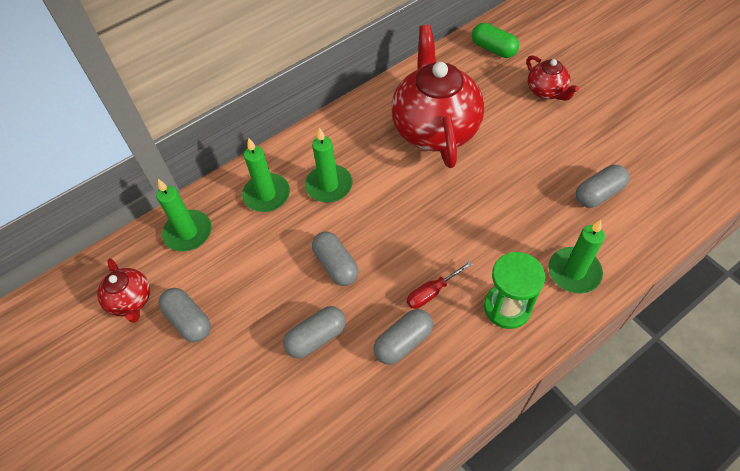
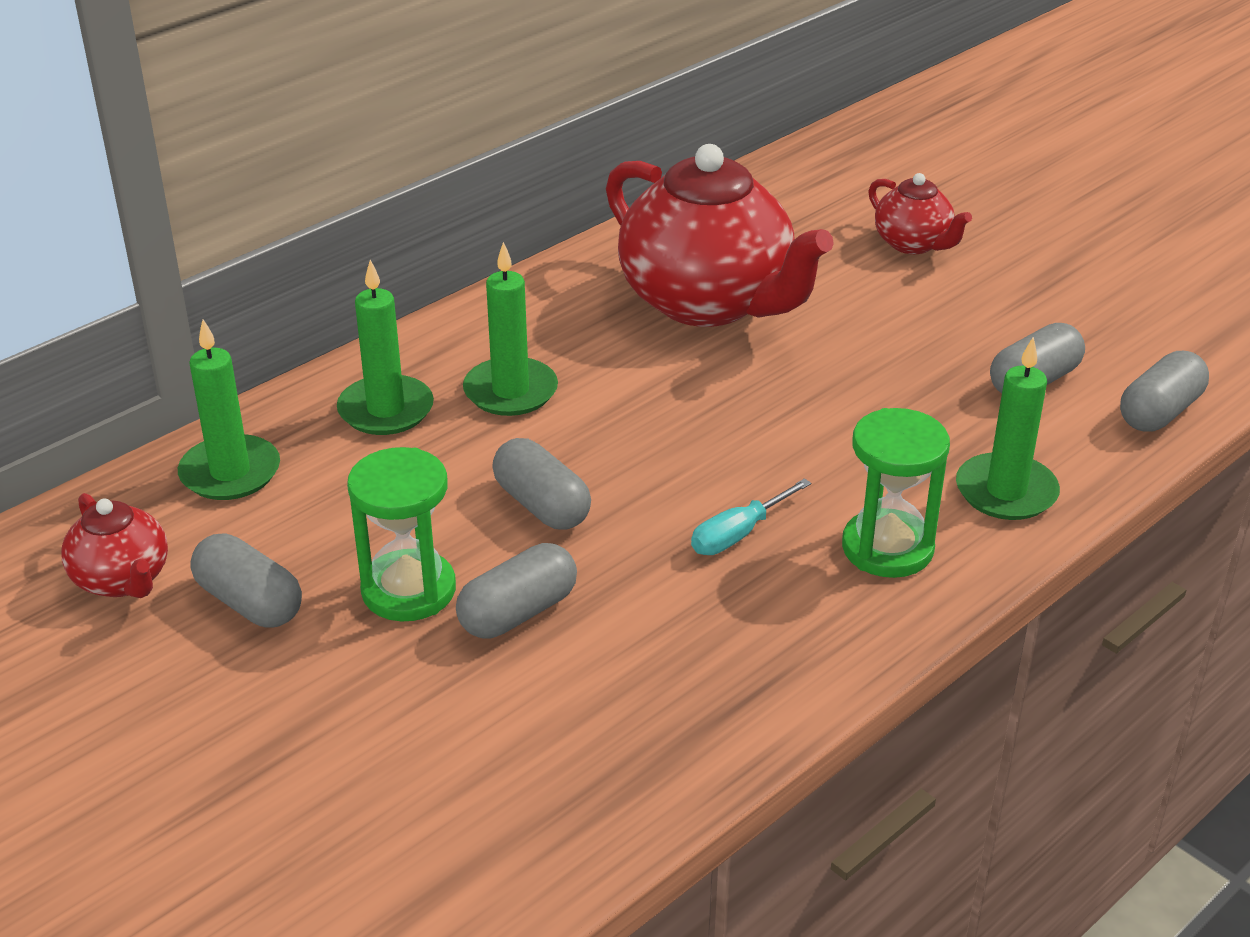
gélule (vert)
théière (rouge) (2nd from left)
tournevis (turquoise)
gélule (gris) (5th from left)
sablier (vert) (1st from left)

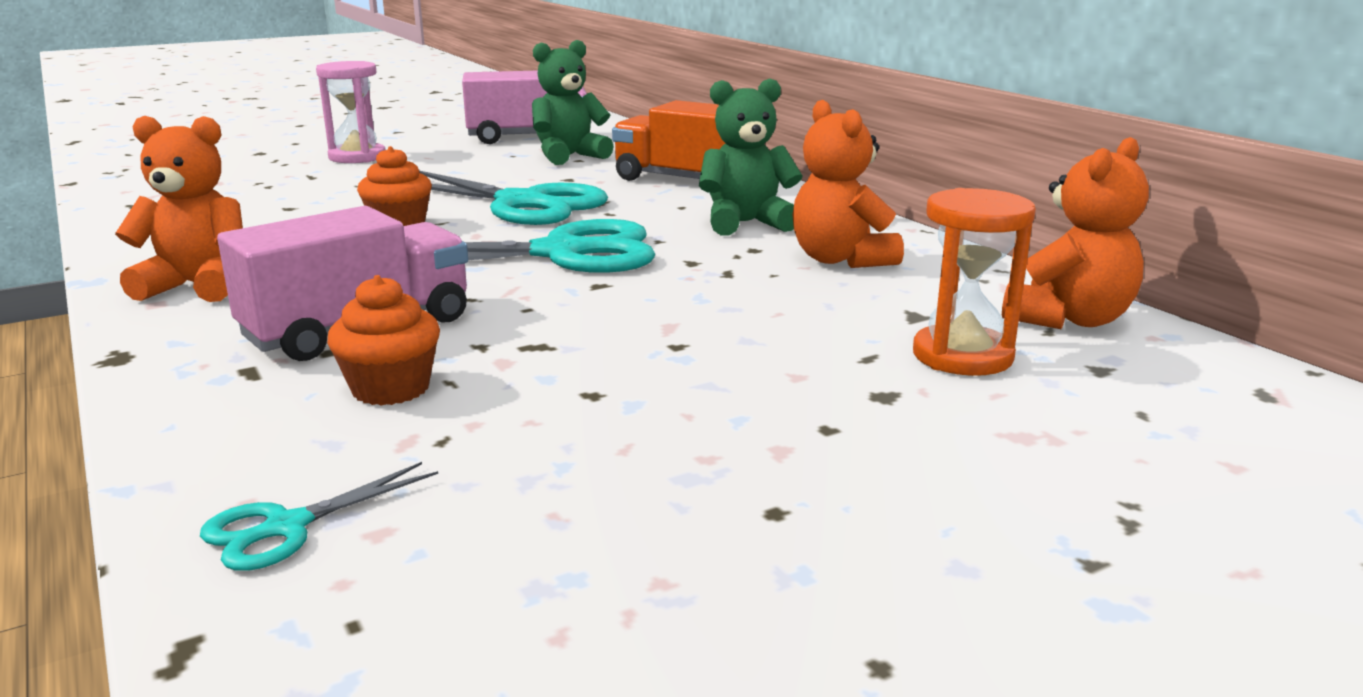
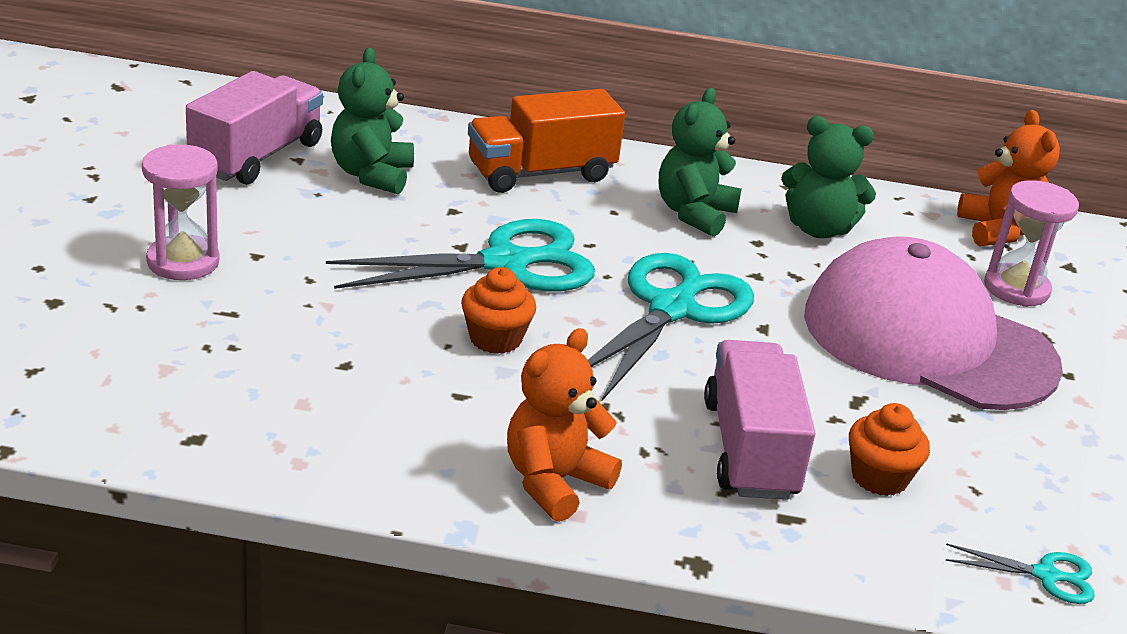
ours en peluche (vert) (3rd from left)
sablier (rose) (2nd from left)
ciseaux (turquoise) (3rd from left)
casquette (rose)

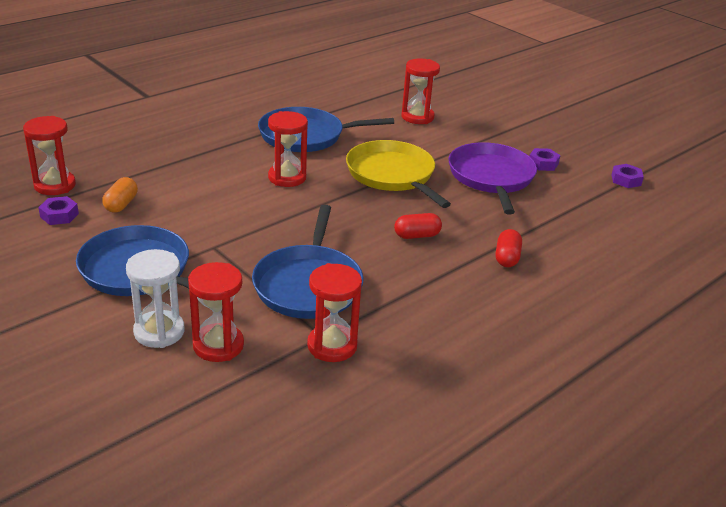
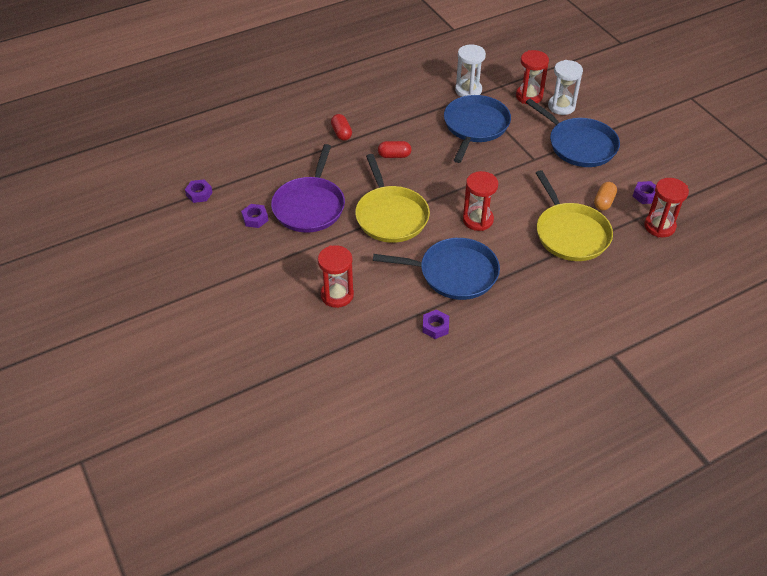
gélule (rouge) (1st from left)
sablier (blanc) (1st from left)
poêle (jaune) (2nd from left)
écrou (violet) (3rd from left)

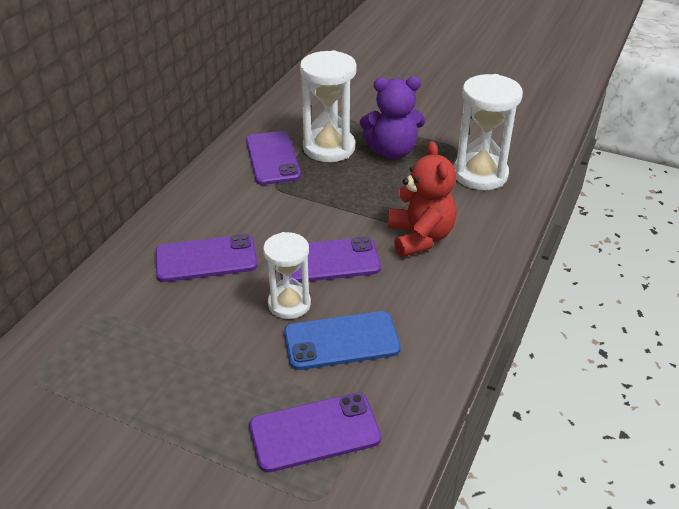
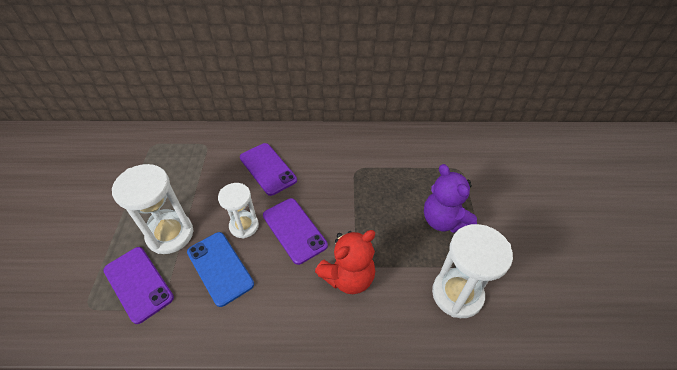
sablier (blanc) (1st from left)
téléphone (violet) (2nd from left in the first image)

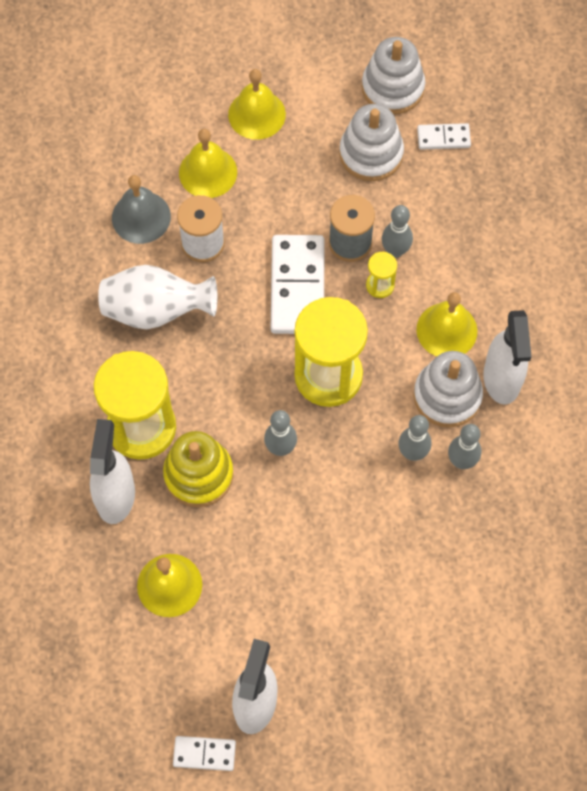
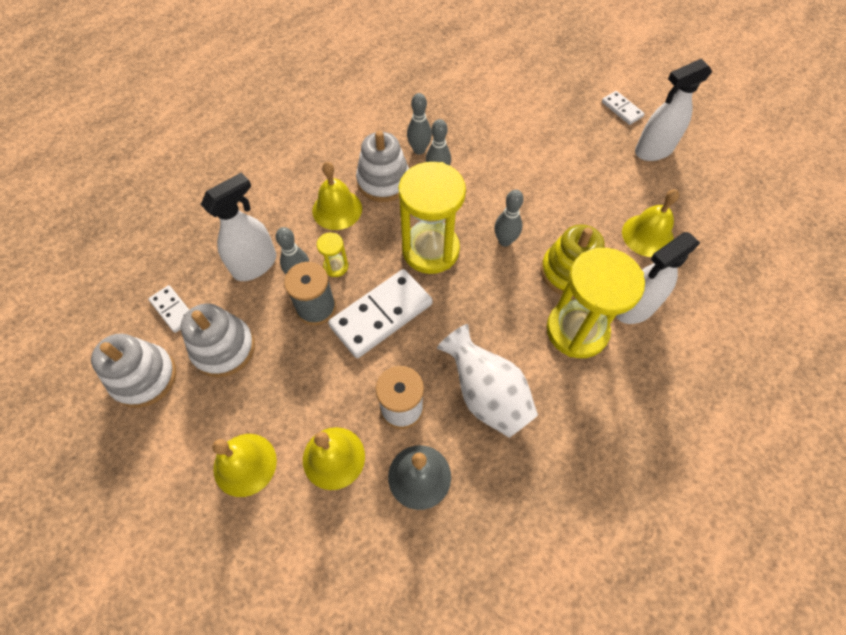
vaporisateur (blanc) (1st from left)
domino (blanc) (3rd from left)

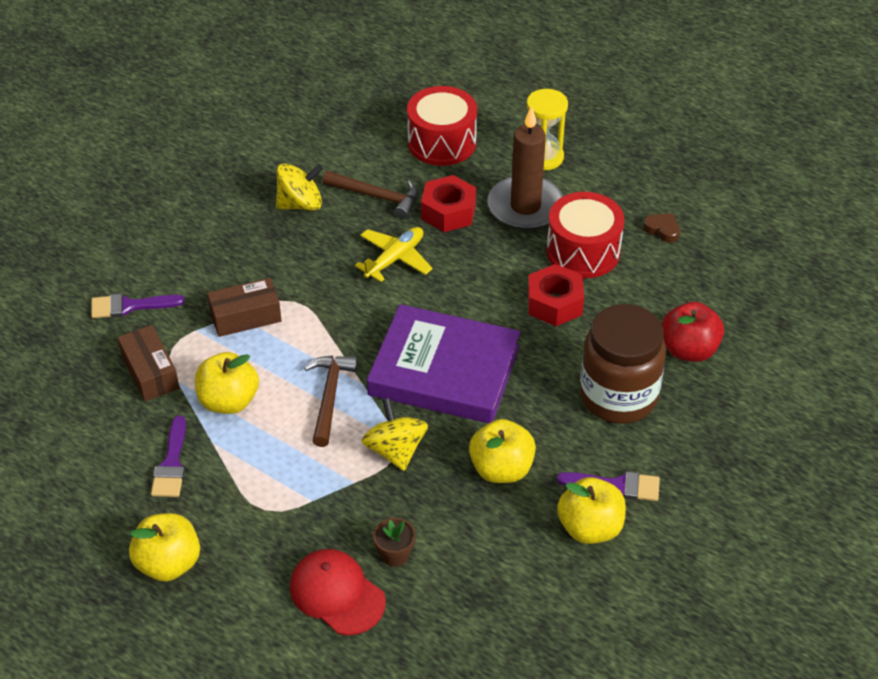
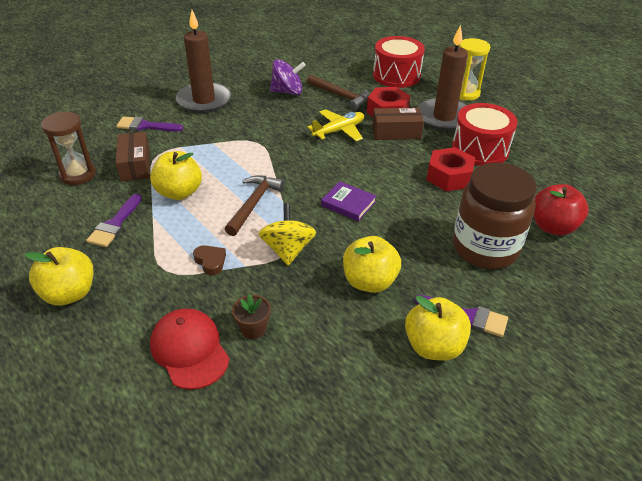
toupie (violet)
cœur (marron)
boîte (marron) (2nd from left)
livre (violet)
bougie (marron) (1st from left)
sablier (marron)

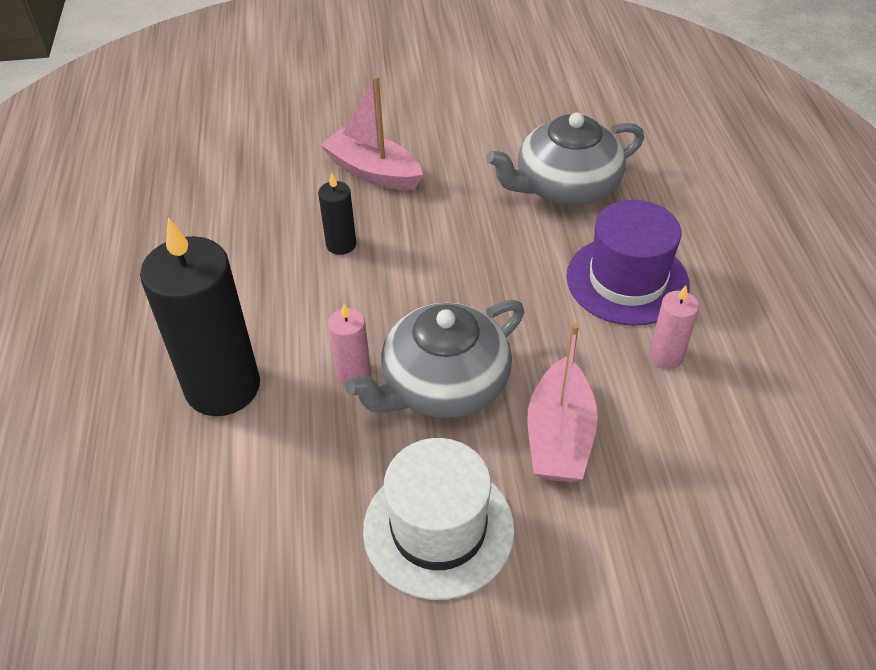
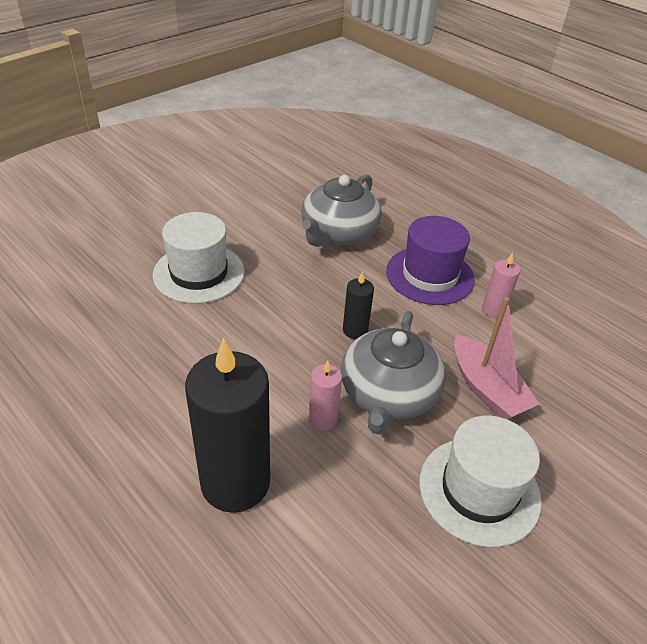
chapeau (blanc) (1st from left)
bougie (noir) (2nd from left)

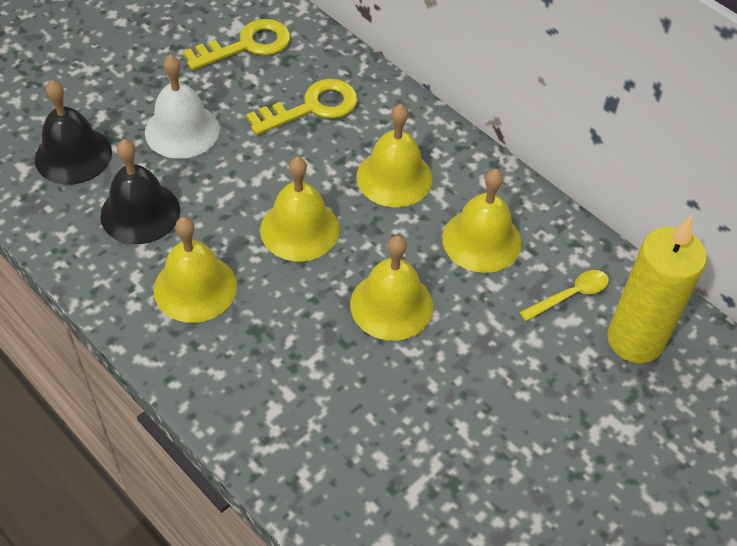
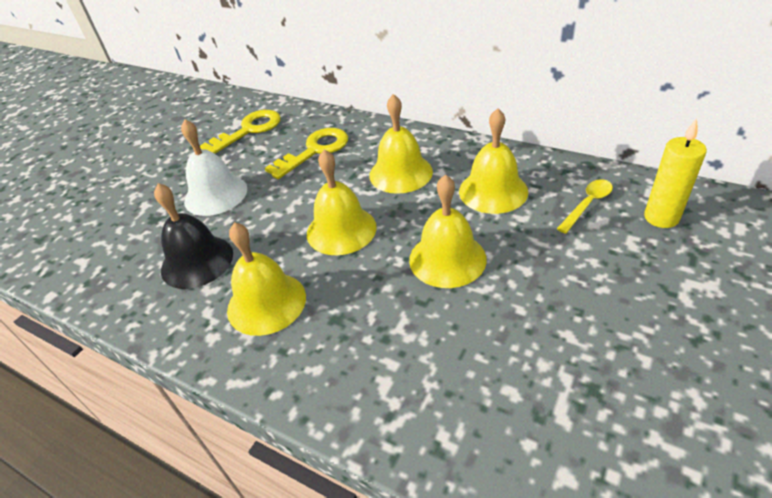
cloche (noir) (1st from left in the first image)
bougie (jaune)

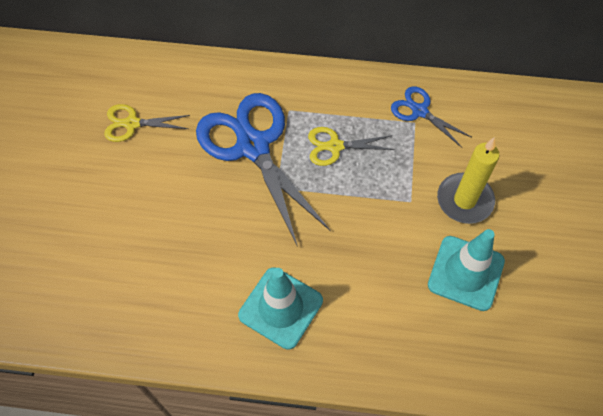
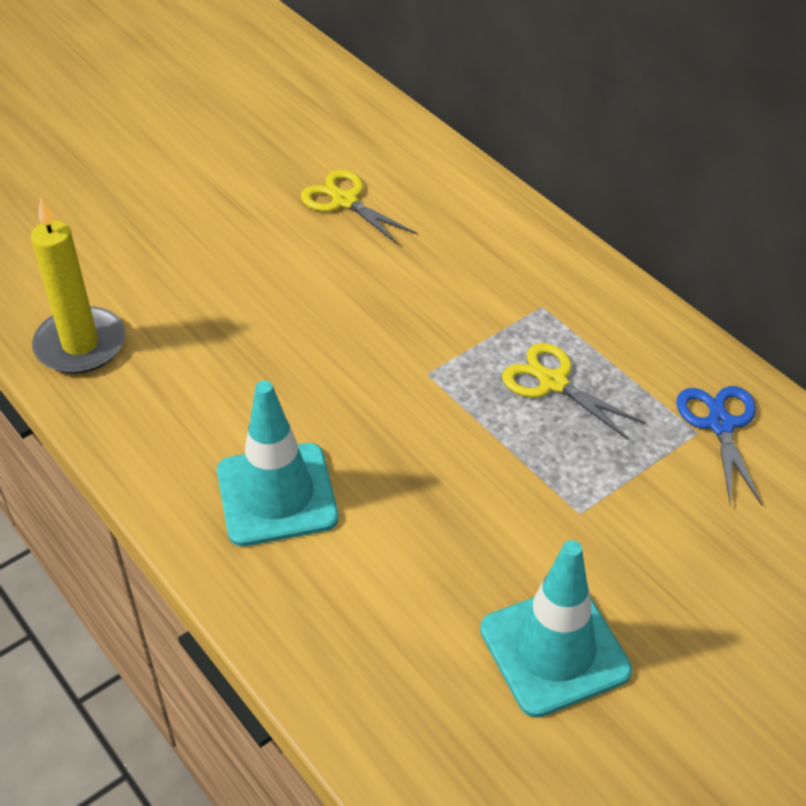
ciseaux (bleu) (1st from left in the first image)
bougie (jaune)

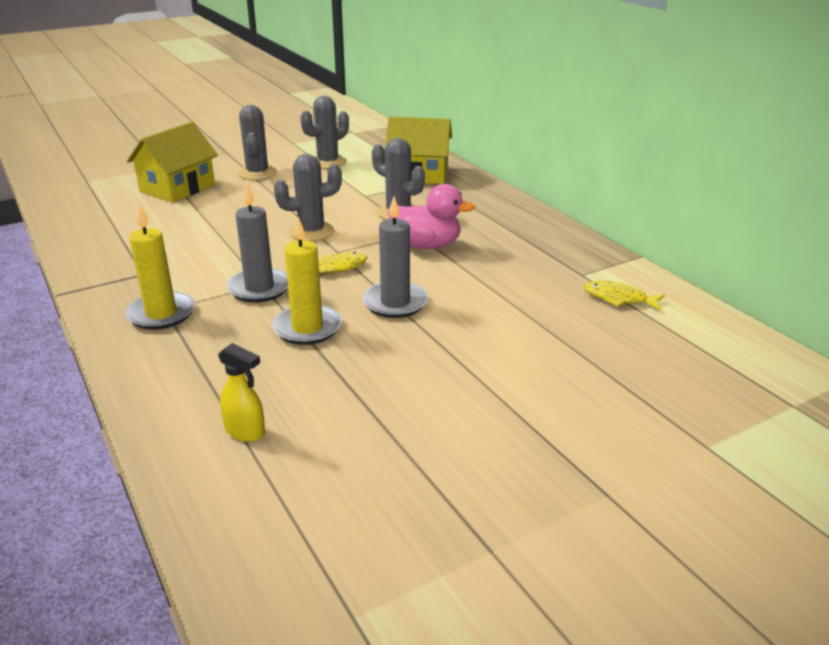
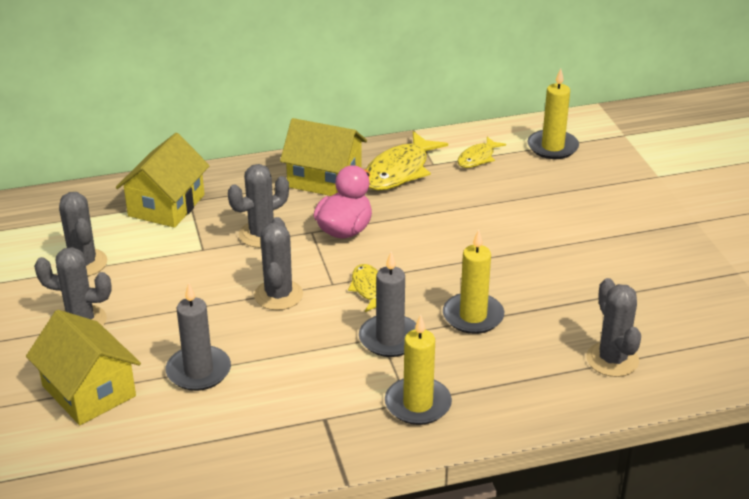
bougie (gris) (1st from left)
cactus (gris) (5th from left)
bougie (jaune) (3rd from left)
maison (jaune) (3rd from left)
poisson (jaune) (2nd from left)

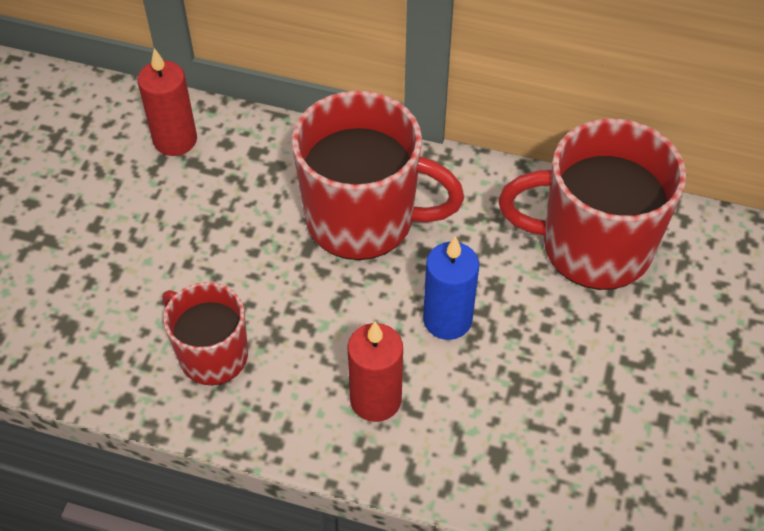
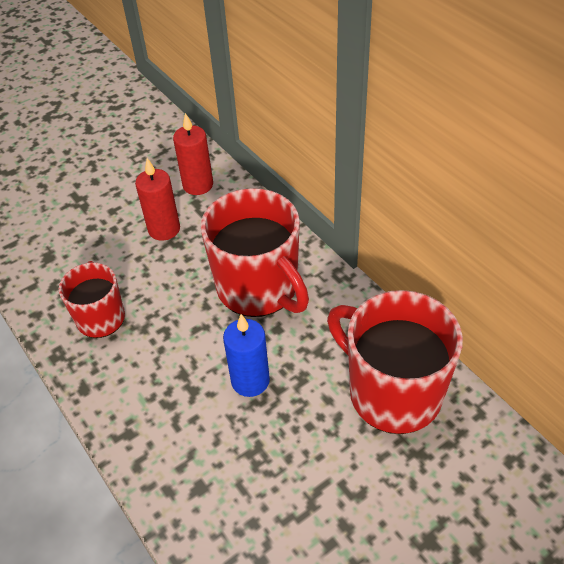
bougie (rouge) (1st from left)

